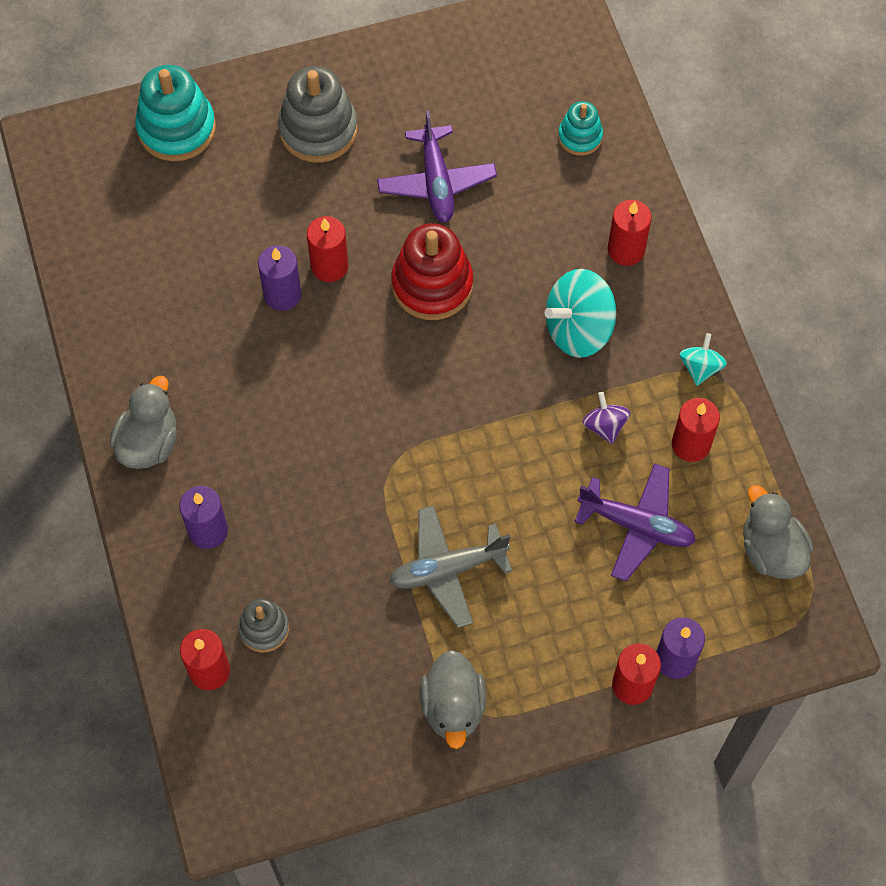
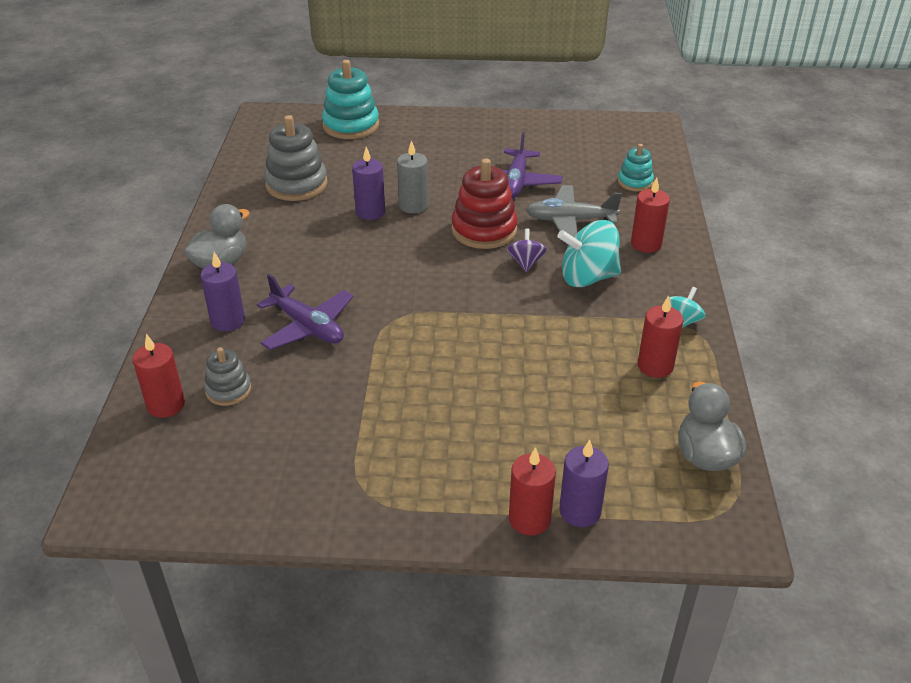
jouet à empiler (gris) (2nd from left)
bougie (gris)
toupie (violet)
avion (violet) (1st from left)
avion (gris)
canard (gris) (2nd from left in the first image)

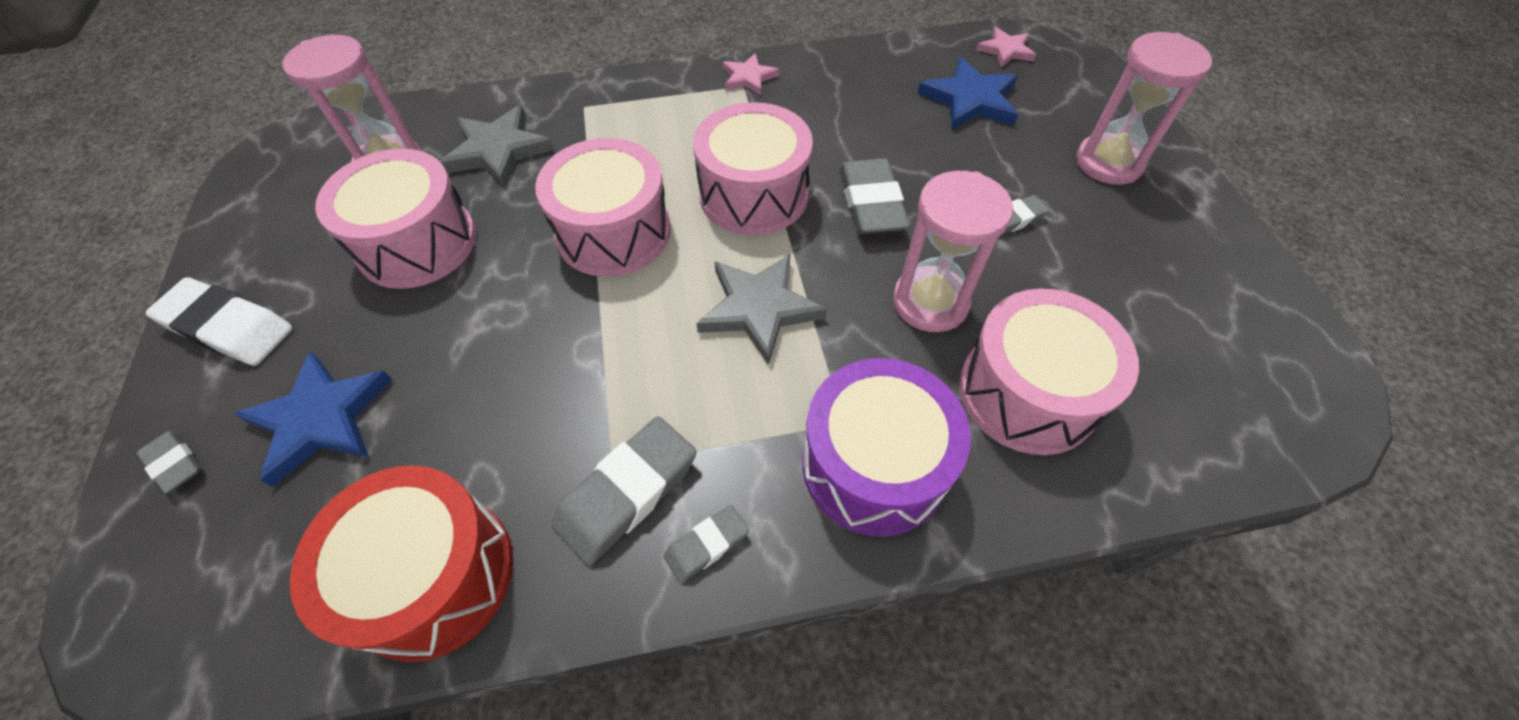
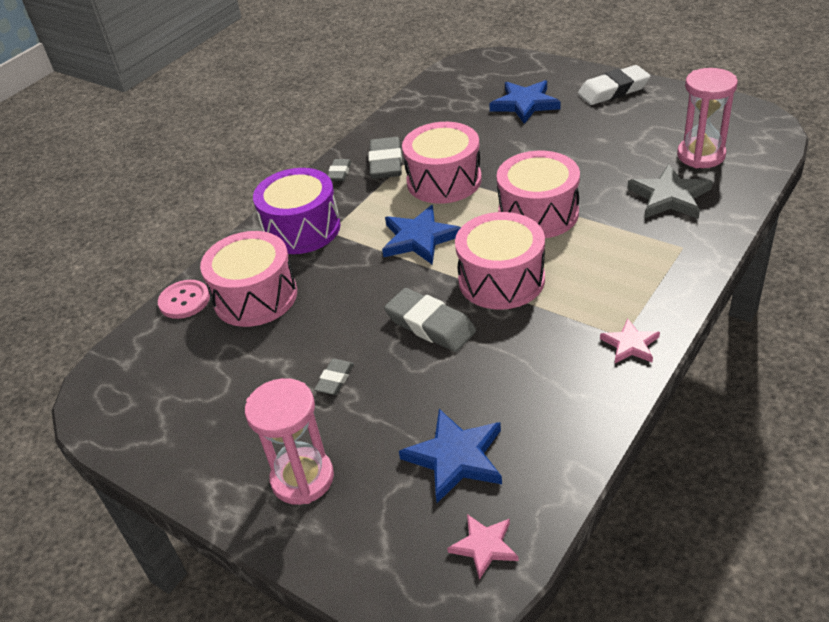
tambour (rose) (2nd from left)
sablier (rose) (2nd from left in the first image)
étoile (bleu) (1st from left)
gomme (gris) (1st from left in the first image)
tambour (rouge)
bouton (rose)

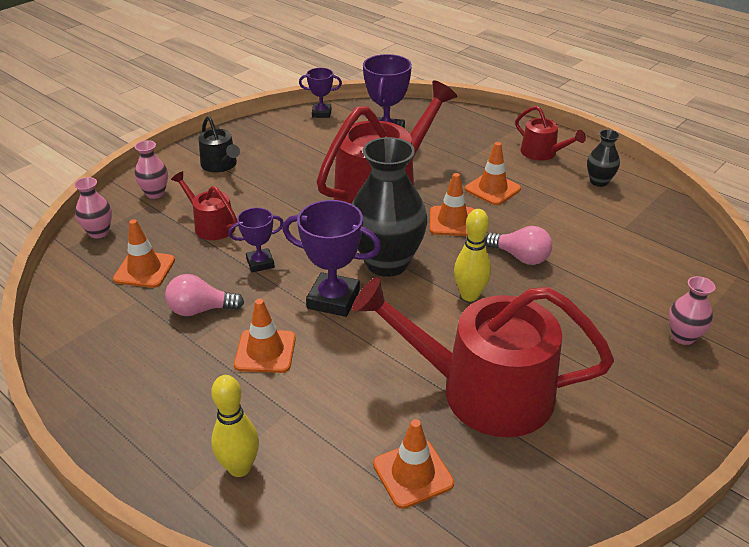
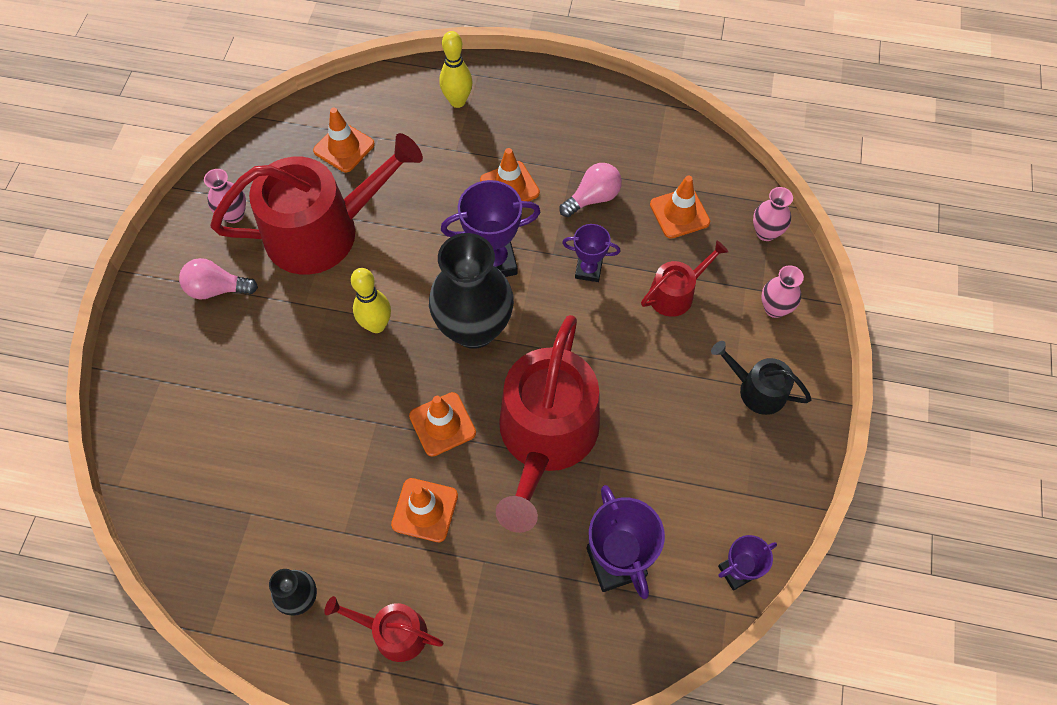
arrosoir (rouge) (4th from left)
trophée (violet) (2nd from left)
ampoule (rose) (1st from left)
vase (rose) (1st from left)

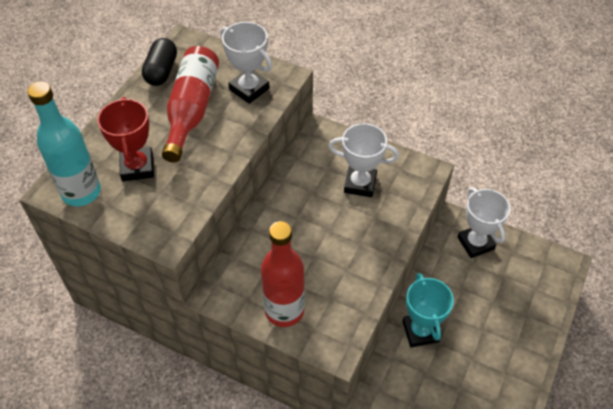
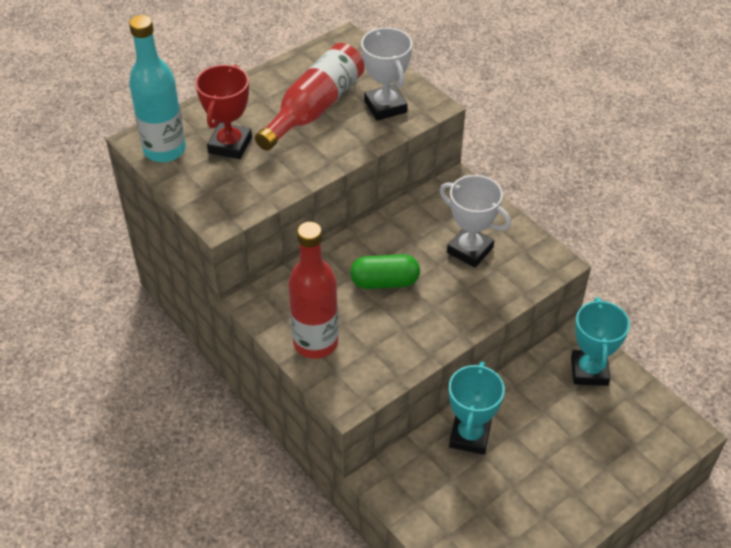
gélule (noir)
trophée (turquoise) (2nd from left)
gélule (vert)

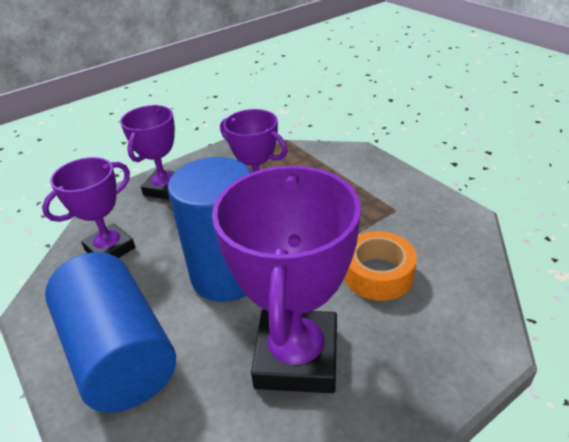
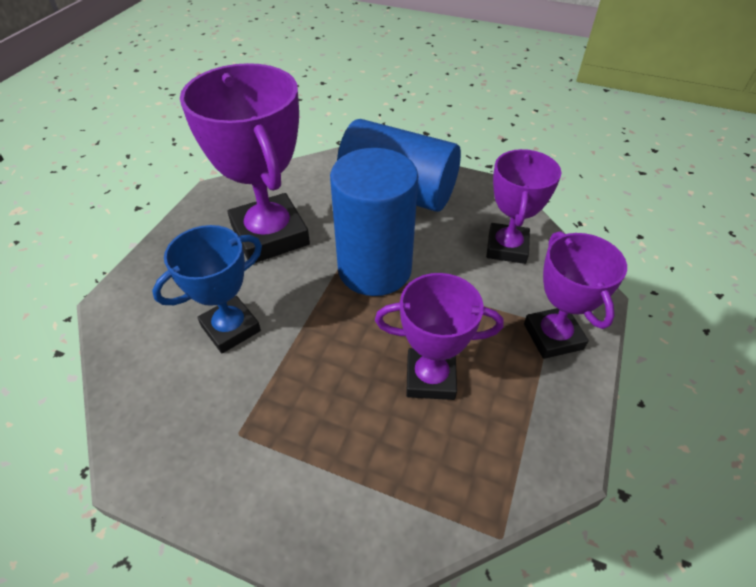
trophée (bleu)

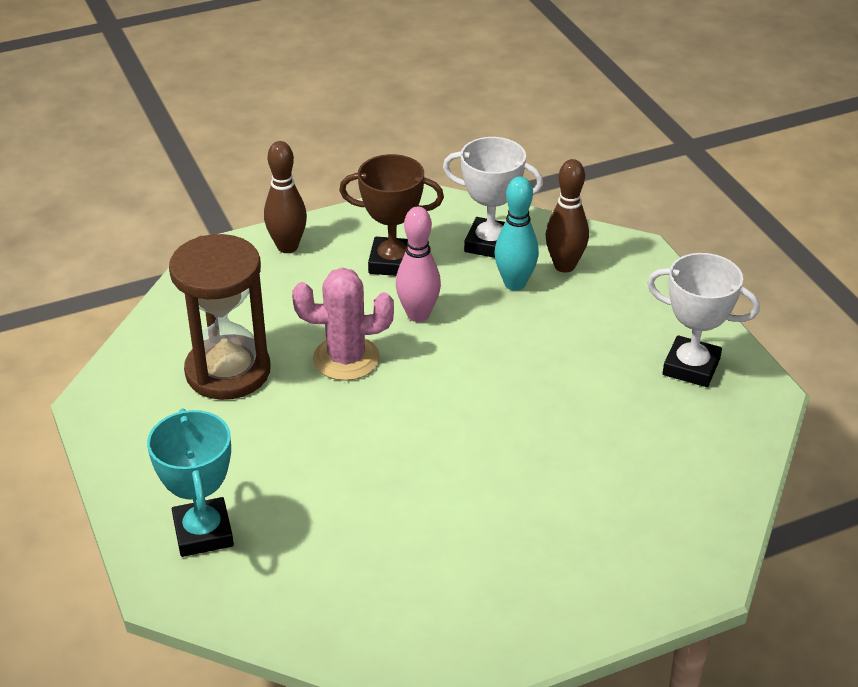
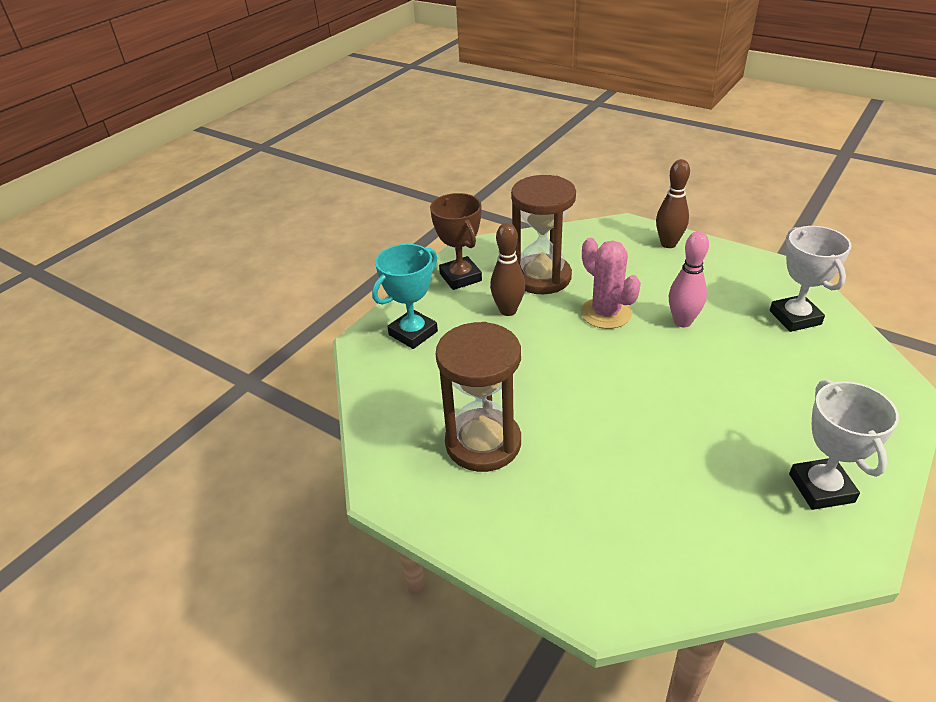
trophée (marron)
quille (marron) (1st from left)
quille (turquoise)
sablier (marron) (1st from left)

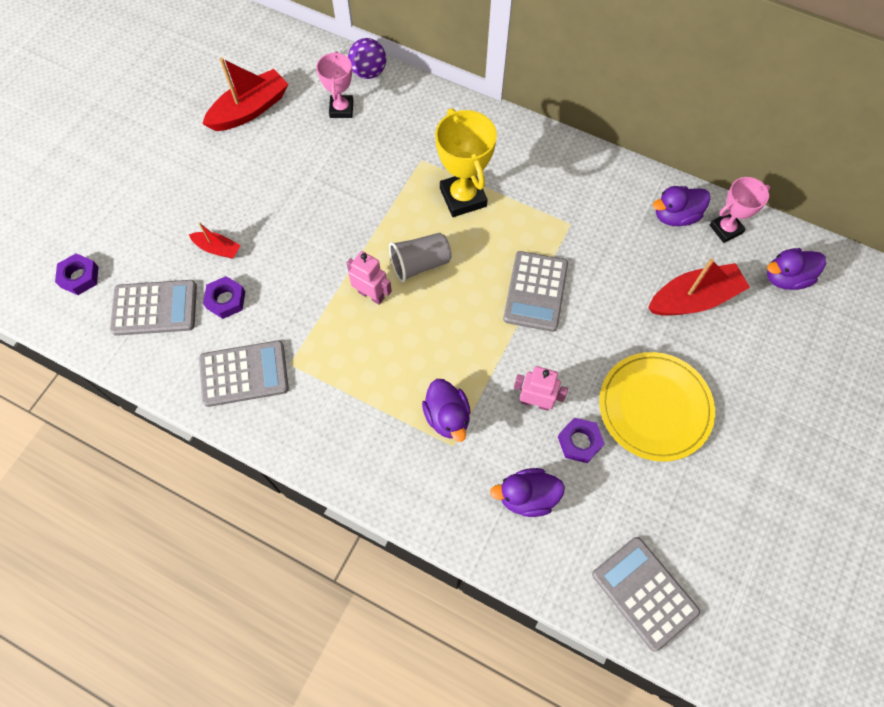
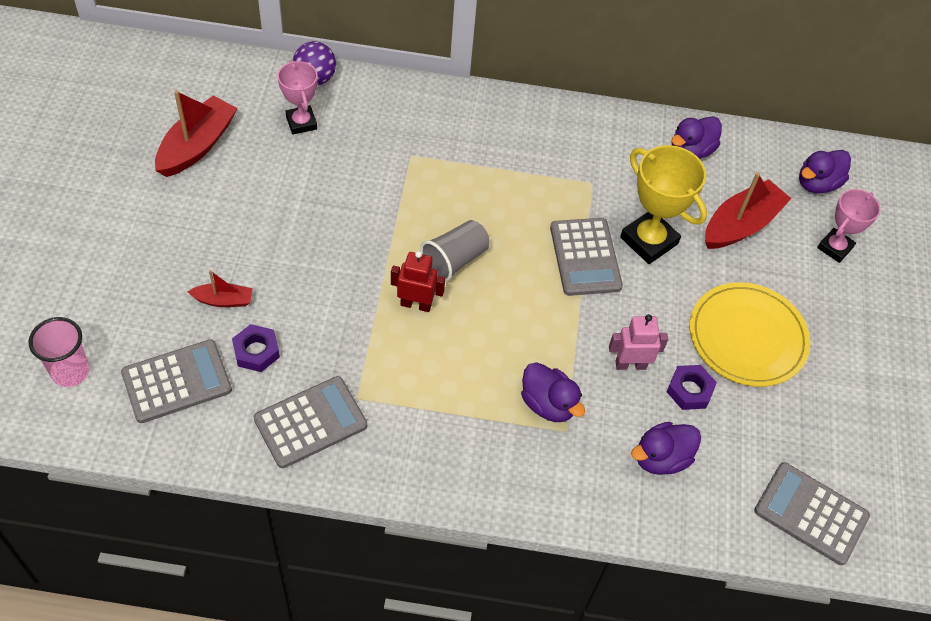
trophée (jaune)
trophée (rose) (2nd from left)
robot (rouge)
gobelet (rose)

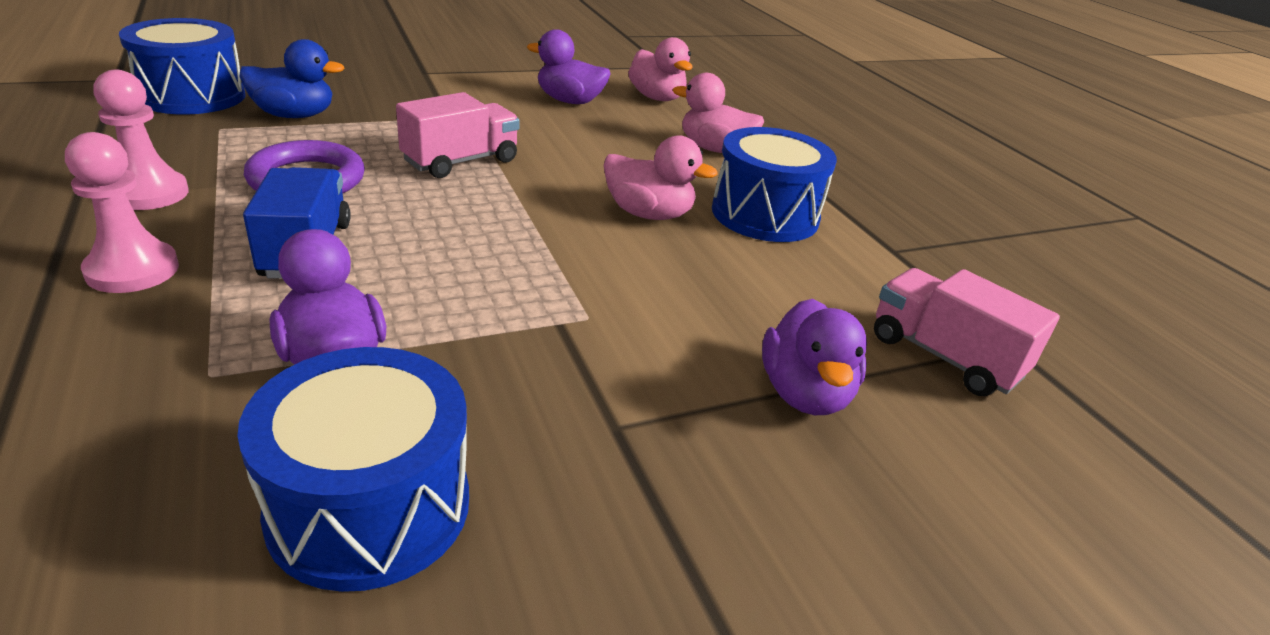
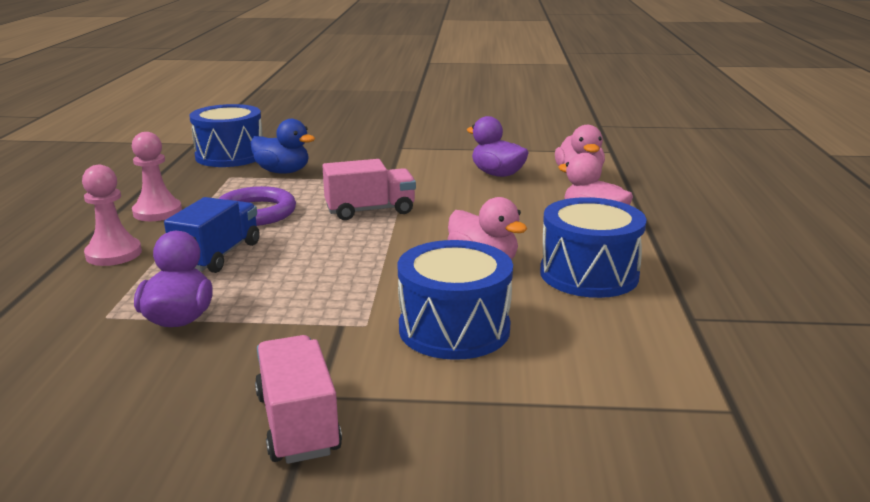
camion (rose) (1st from left)
canard (violet) (3rd from left in the first image)
tambour (bleu) (2nd from left)

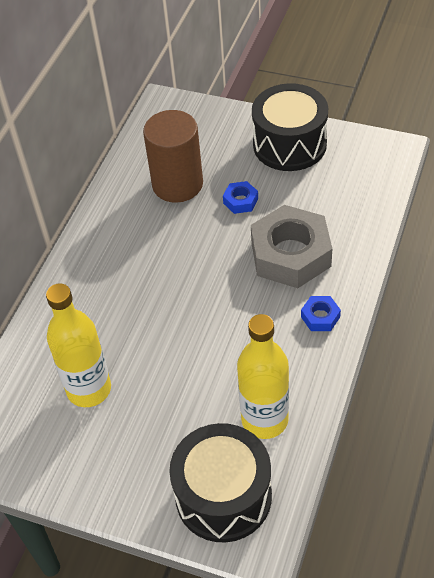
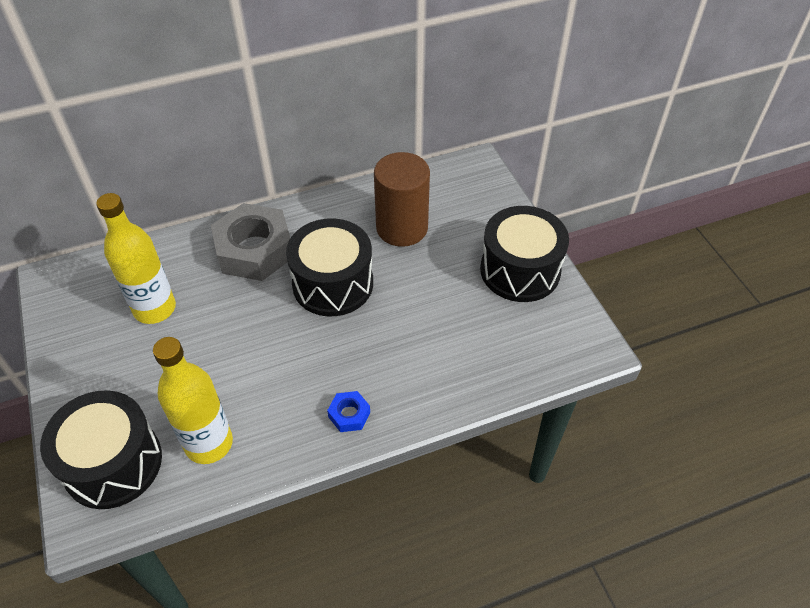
écrou (bleu) (1st from left in the first image)
écrou (gris)
tambour (noir) (2nd from left)

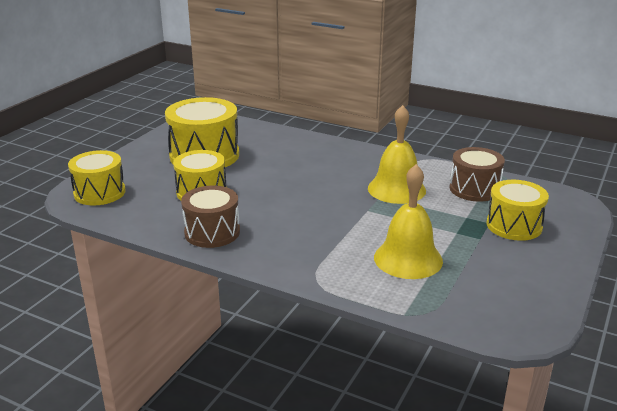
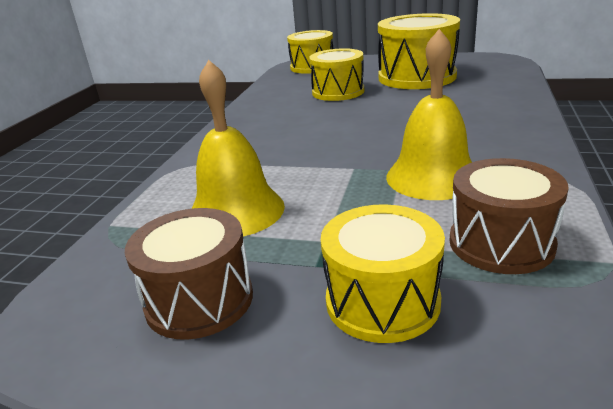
tambour (marron) (1st from left)

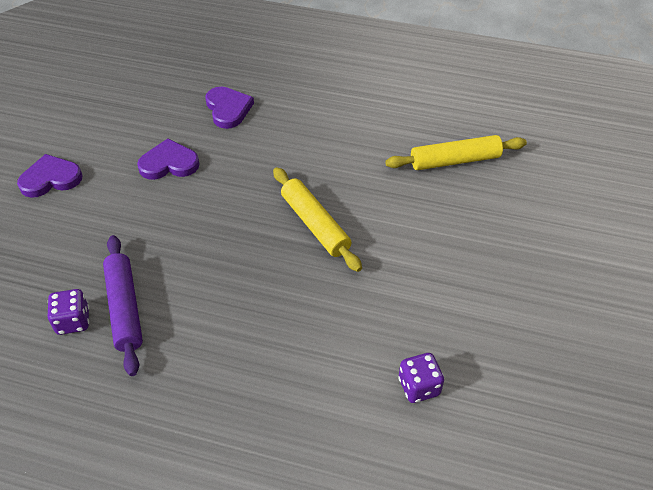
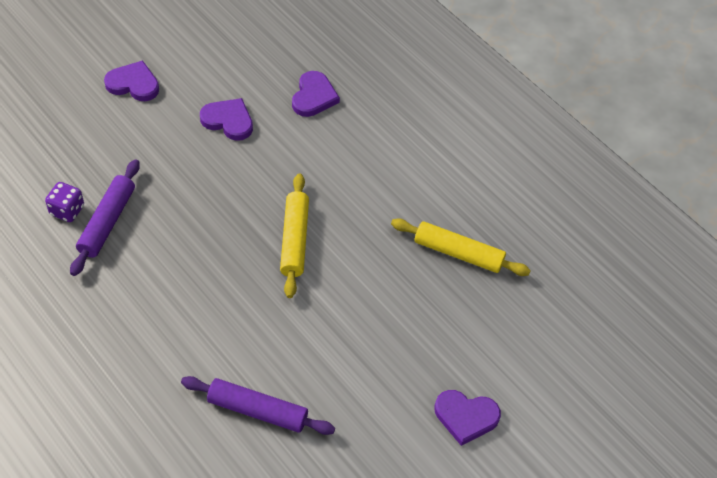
rouleau à pâtisserie (violet) (2nd from left)
cœur (violet) (4th from left)

